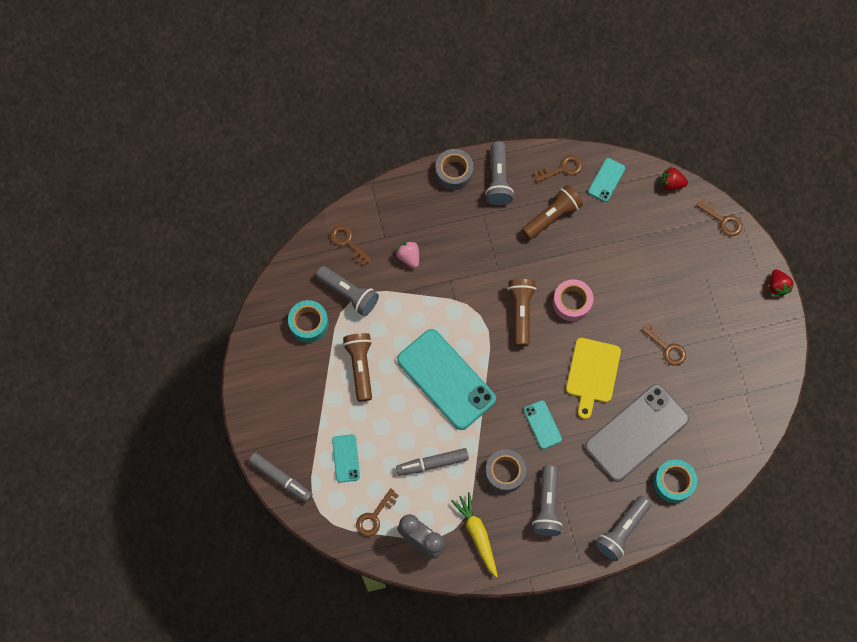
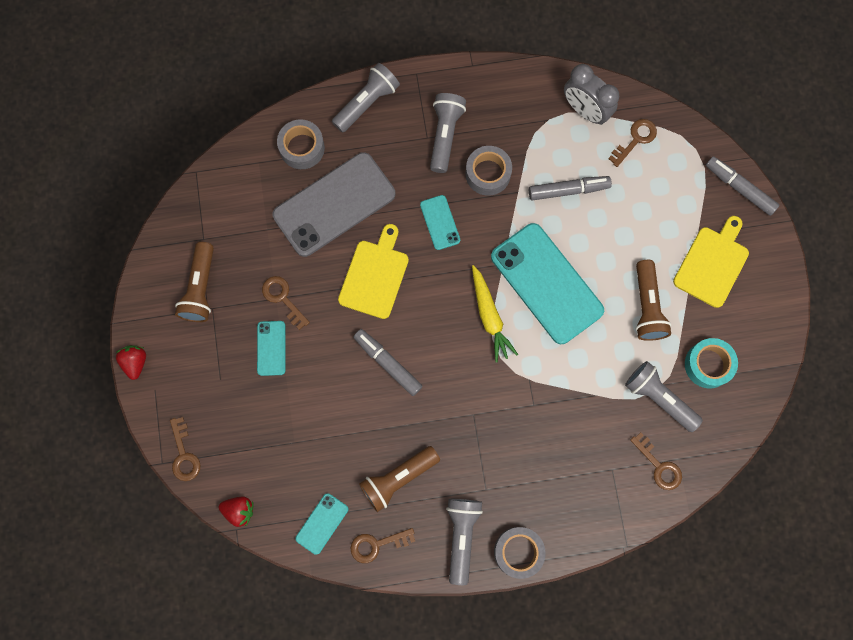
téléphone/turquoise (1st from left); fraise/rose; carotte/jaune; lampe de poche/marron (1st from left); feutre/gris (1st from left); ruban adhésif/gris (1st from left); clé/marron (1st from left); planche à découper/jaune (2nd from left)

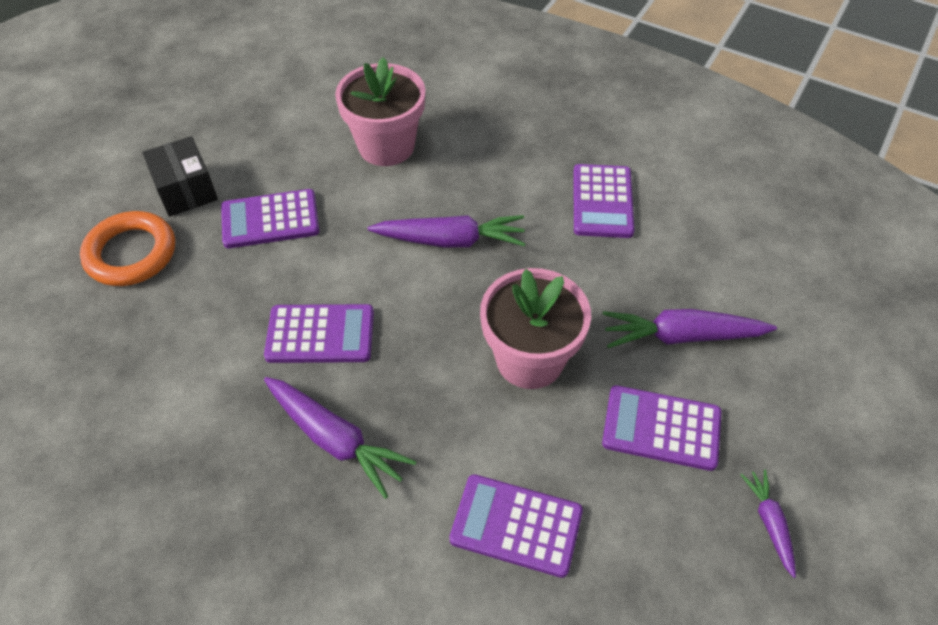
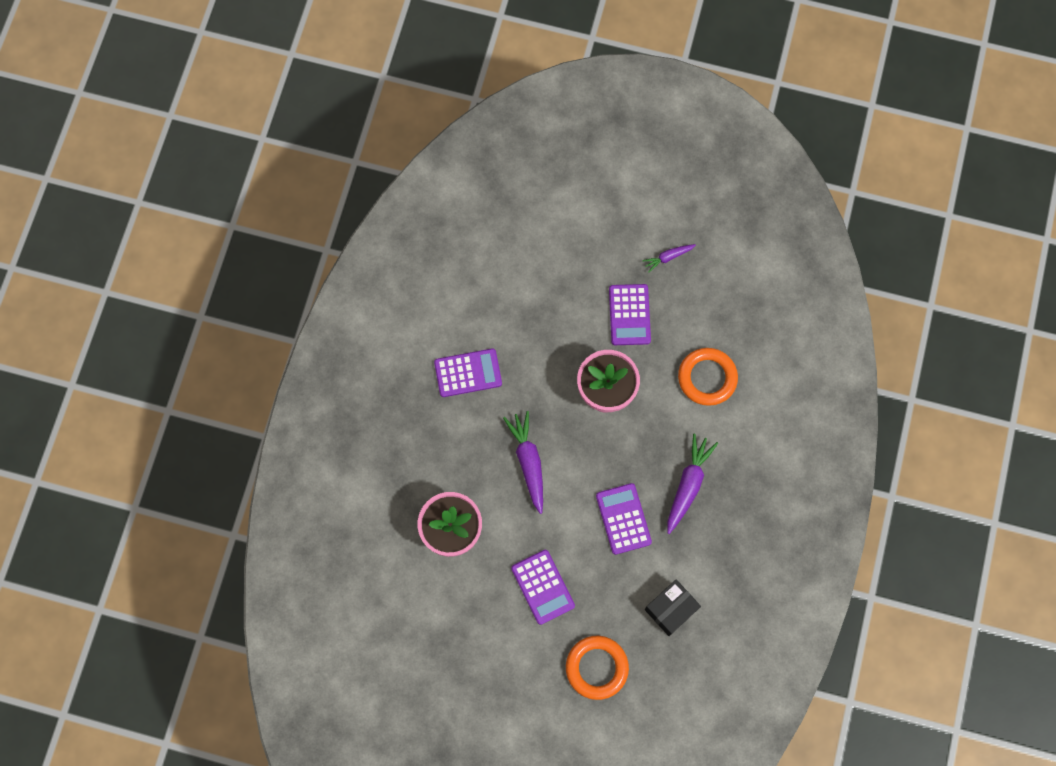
boîte/noir; anneau/orange (2nd from left); carotte/violet (3rd from left in the first image)

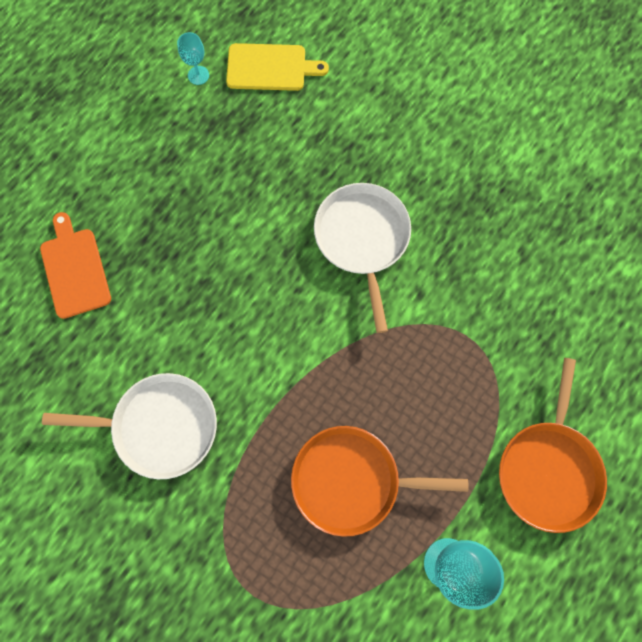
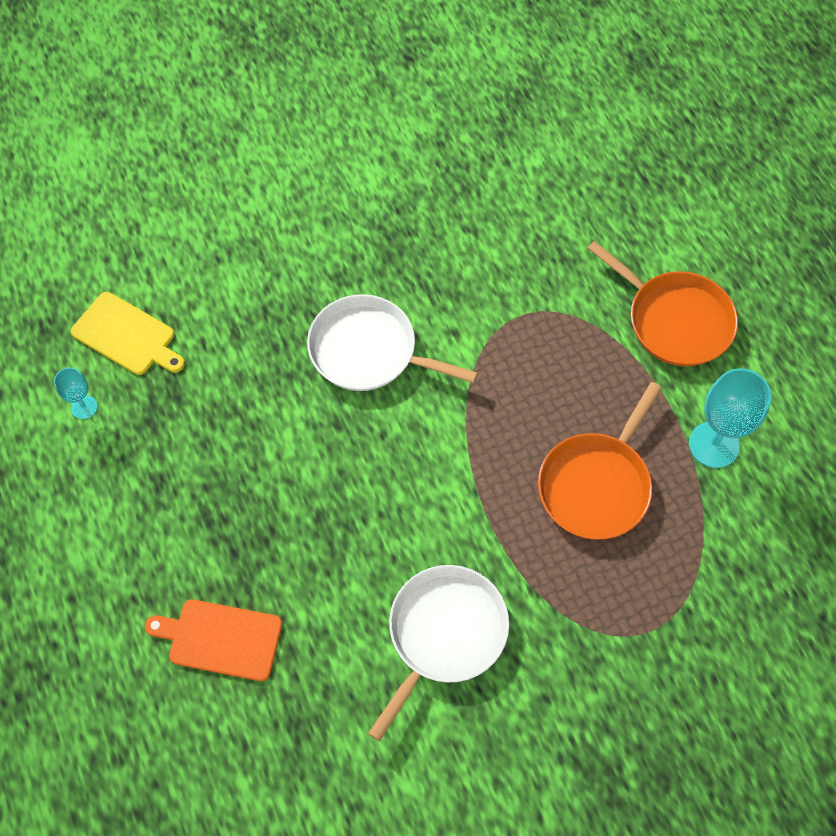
planche à découper/jaune

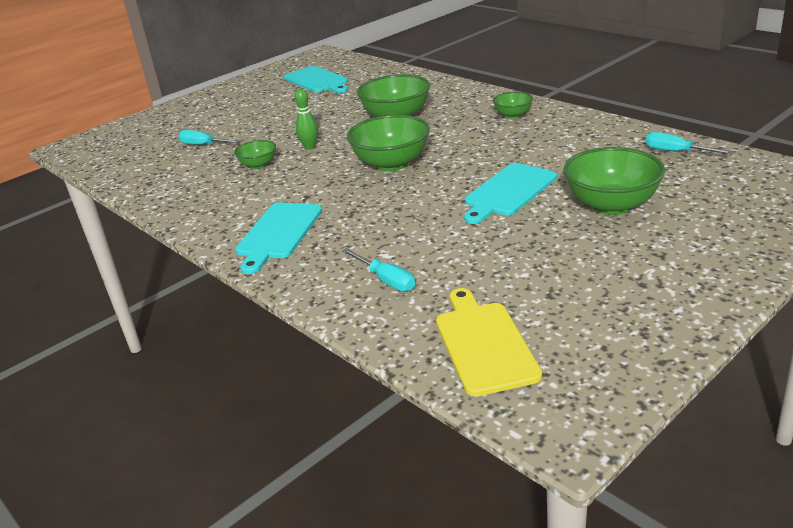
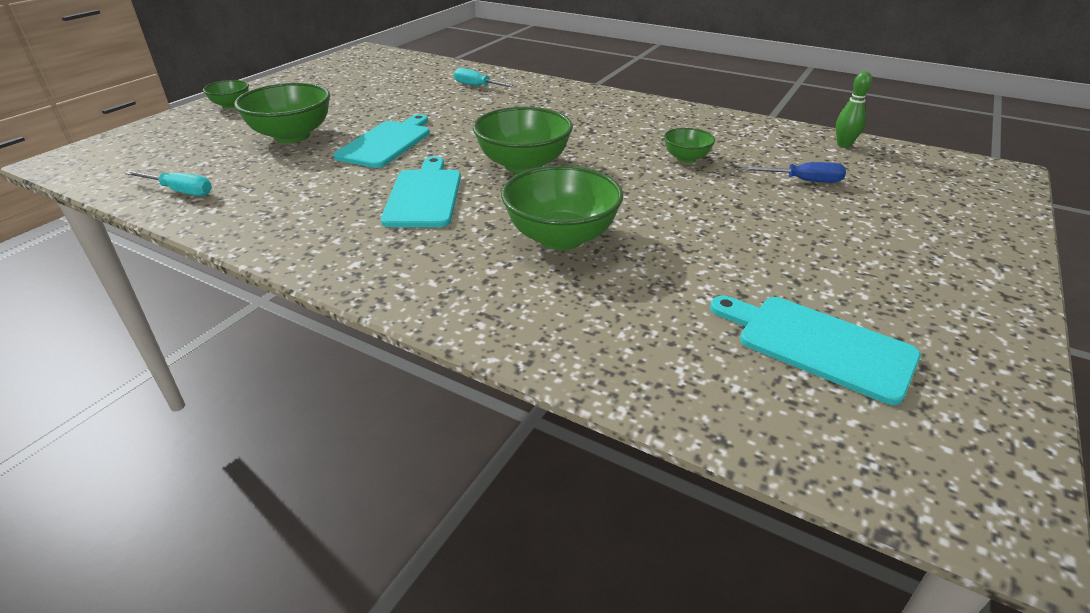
tournevis/bleu; planche à découper/turquoise (2nd from left); quille/vert; planche à découper/jaune; bol/vert (1st from left)

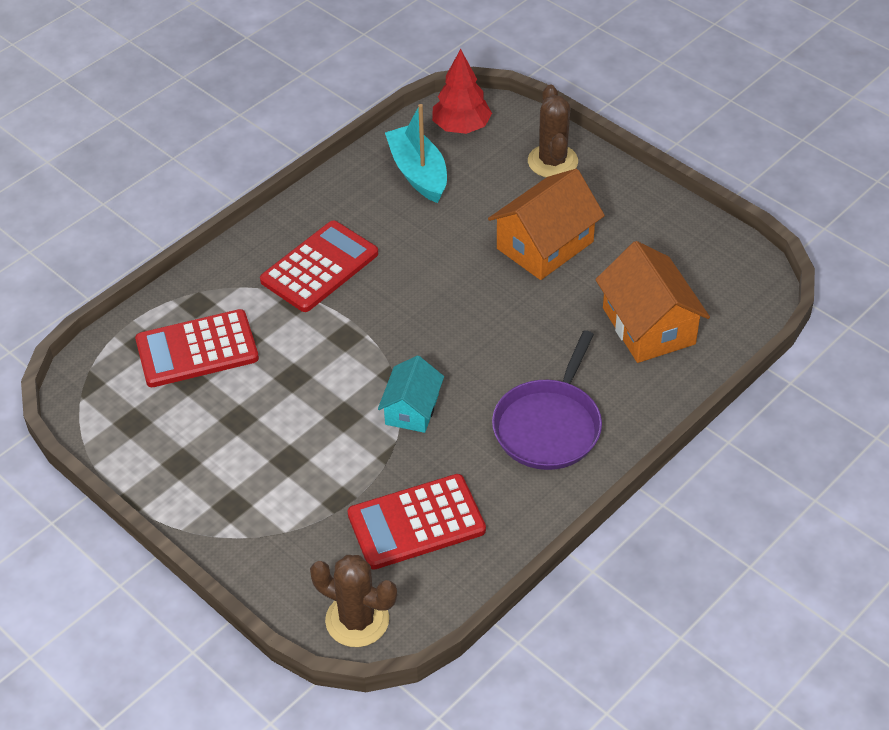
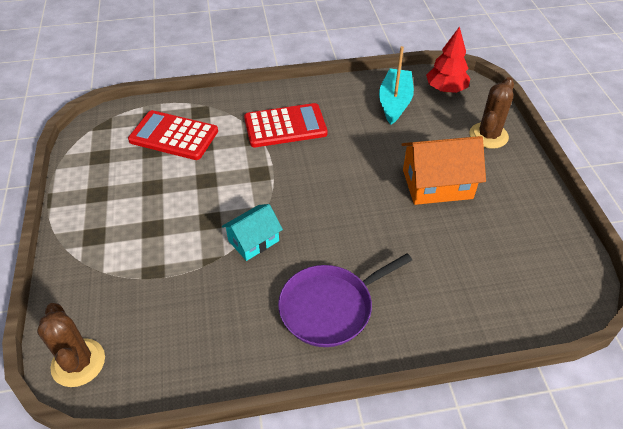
calculatrice/rouge (3rd from left in the first image); maison/orange (2nd from left in the first image)

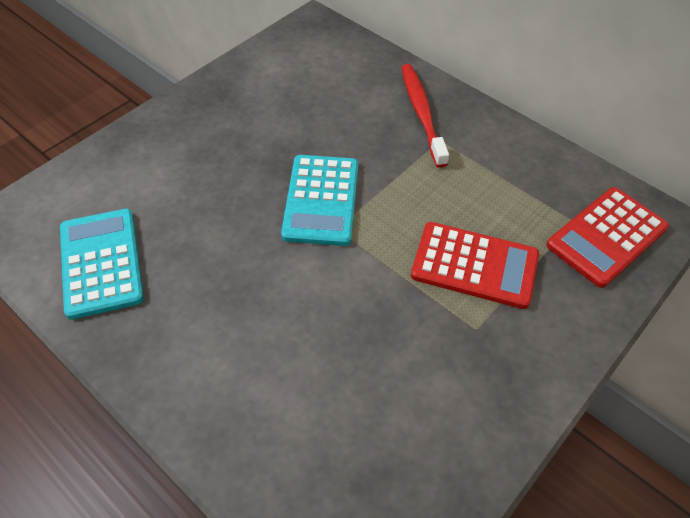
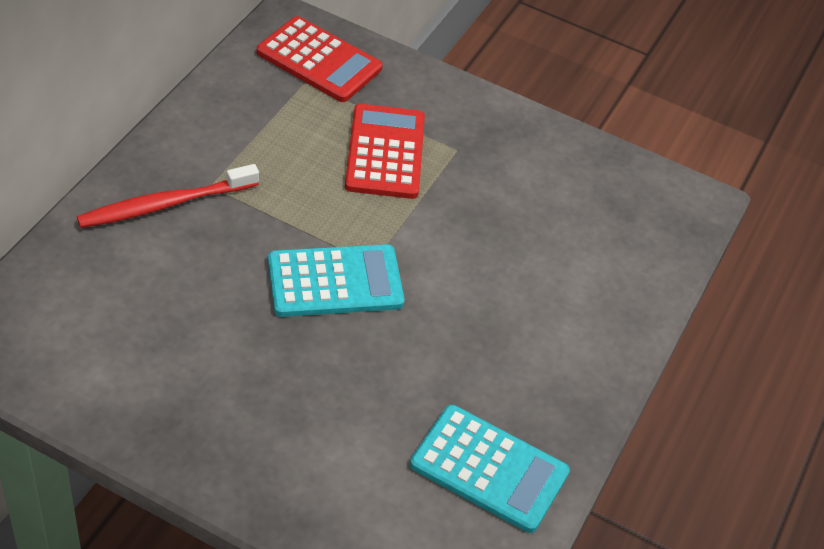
calculatrice/turquoise (2nd from left)

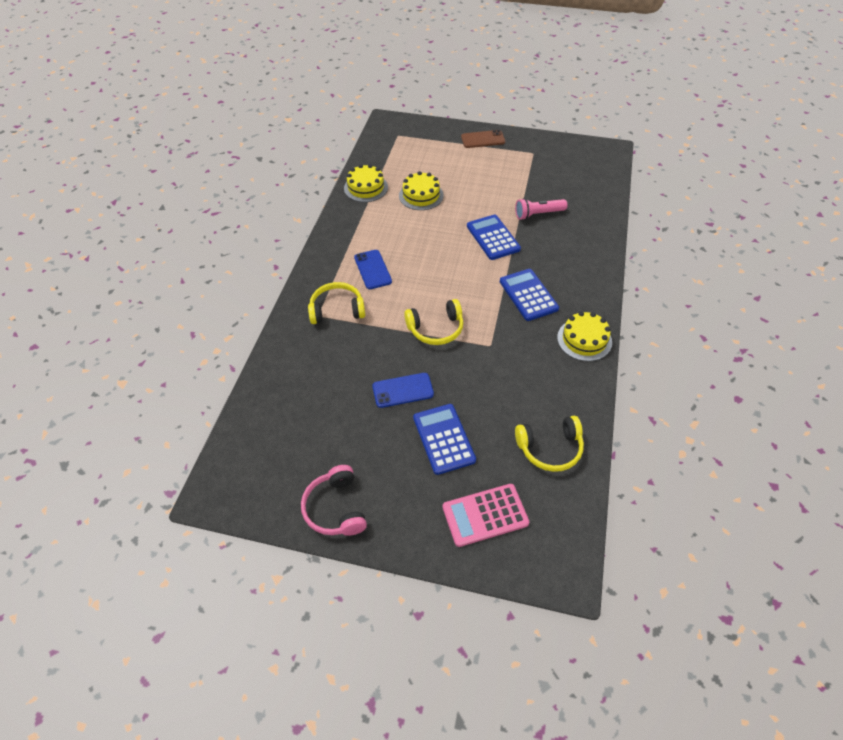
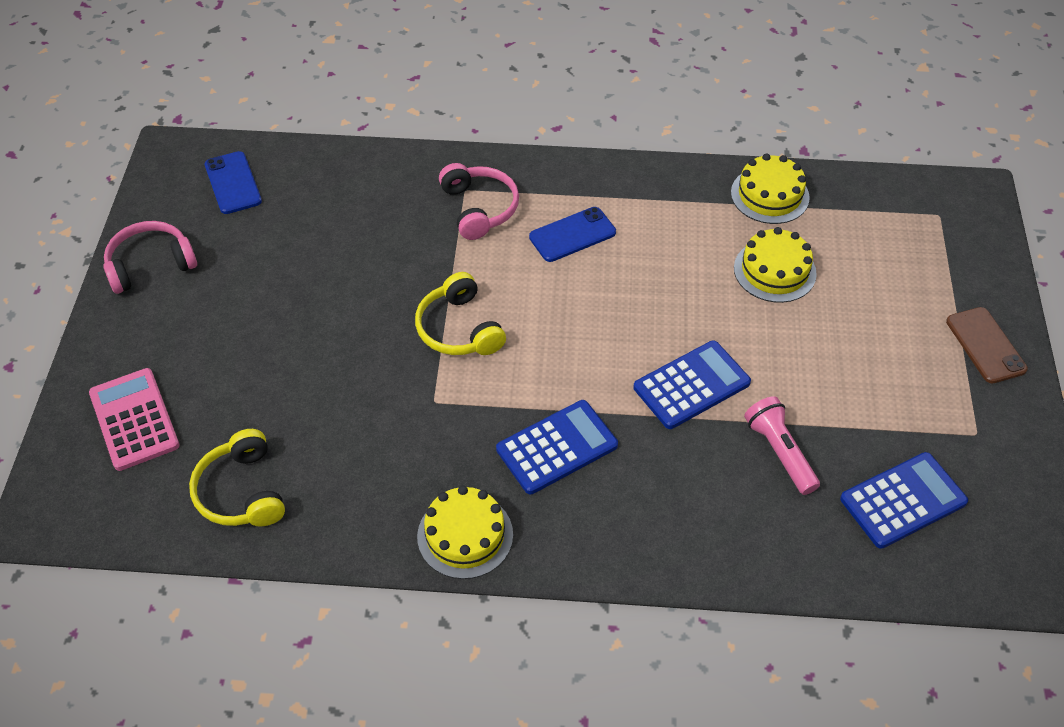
casque audio/rose (2nd from left); téléphone/bleu (1st from left); calculatrice/bleu (3rd from left)

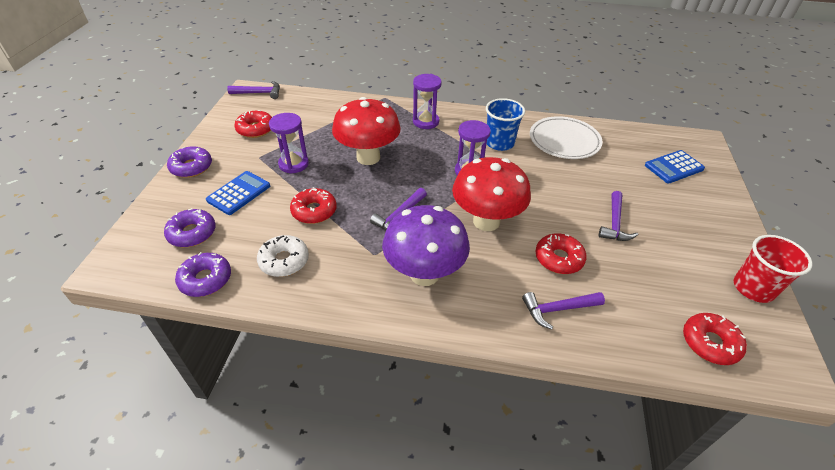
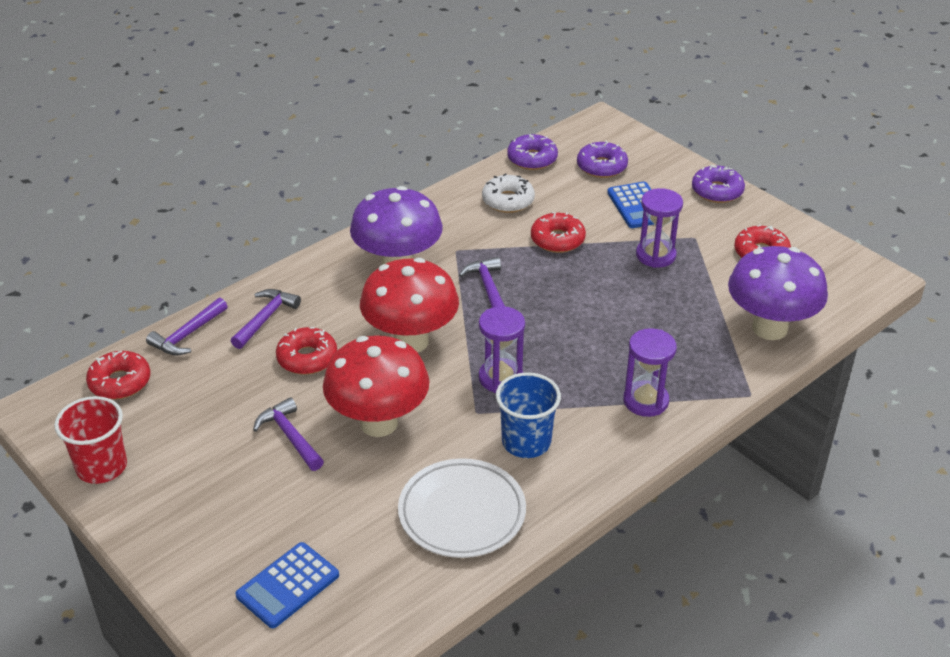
marteau/violet (1st from left); champignon/rouge (1st from left); calculatrice/bleu (1st from left); champignon/violet (2nd from left)

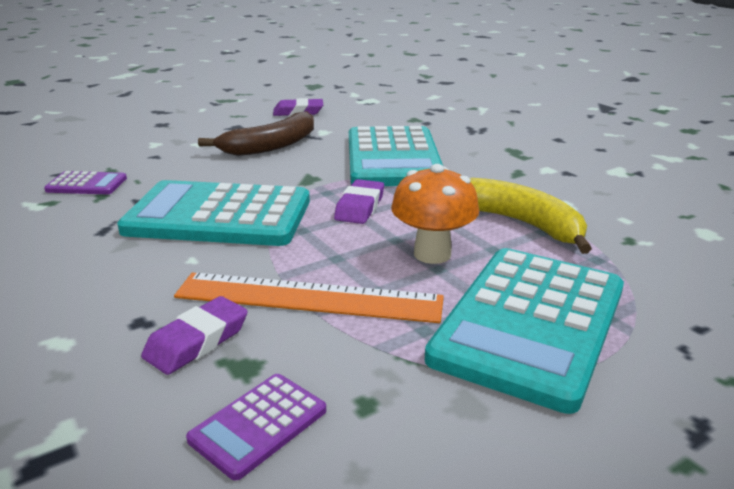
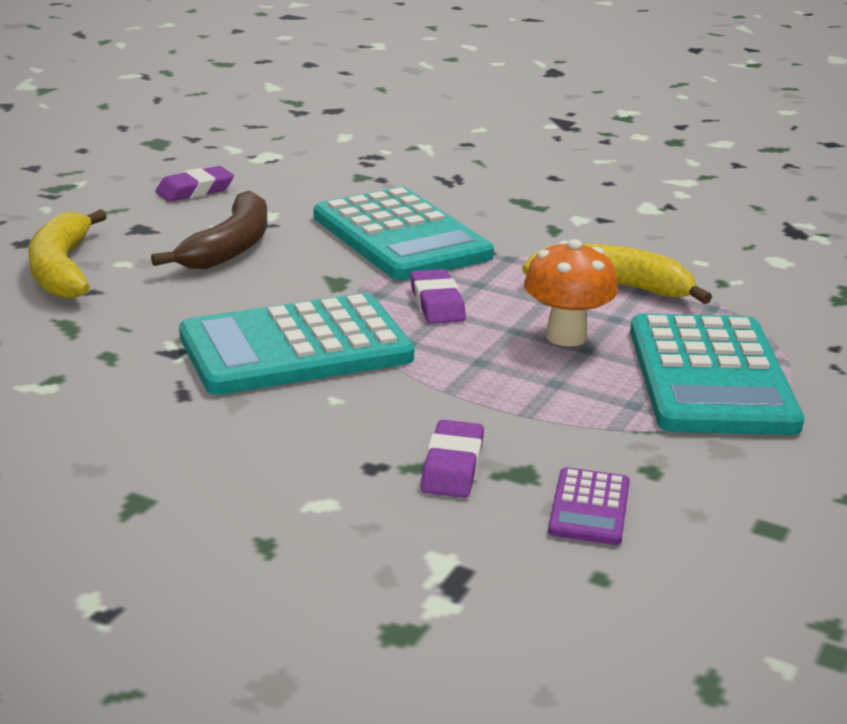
calculatrice/violet (1st from left in the first image); règle/orange; banane/jaune (1st from left)

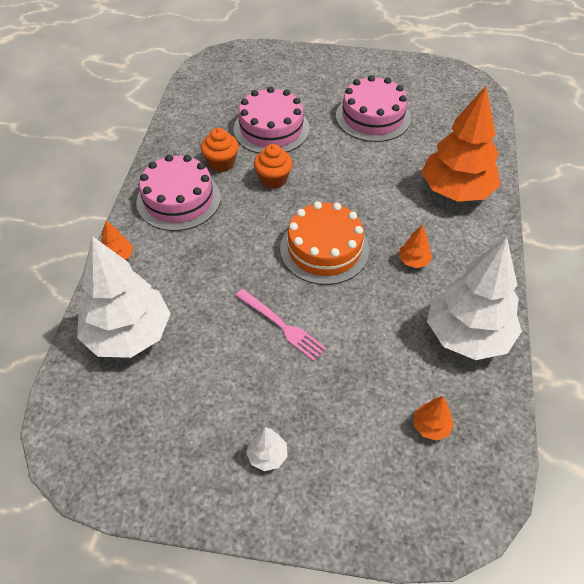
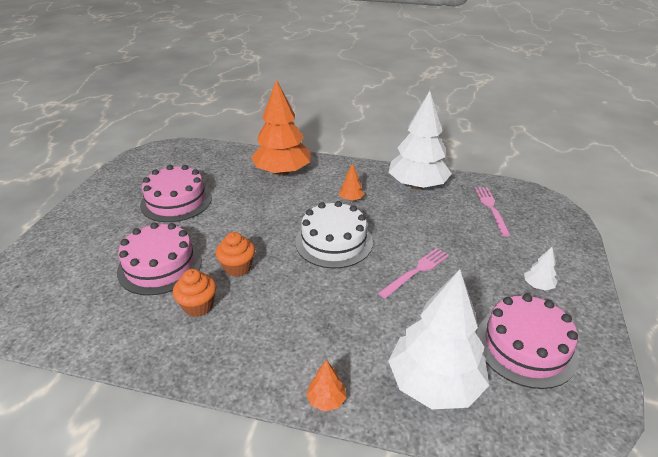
gâteau/rose (3rd from left); gâteau/blanc; fourchette/rose (2nd from left)

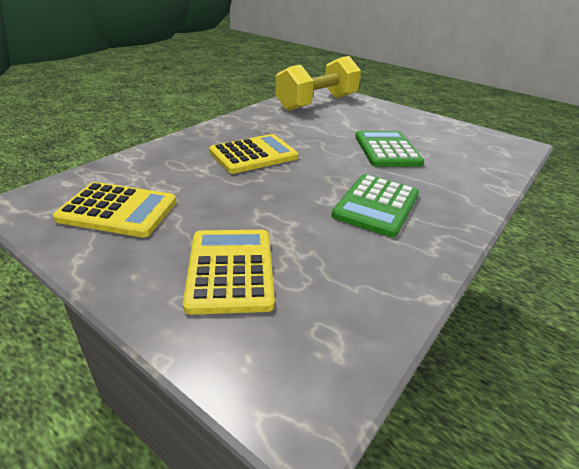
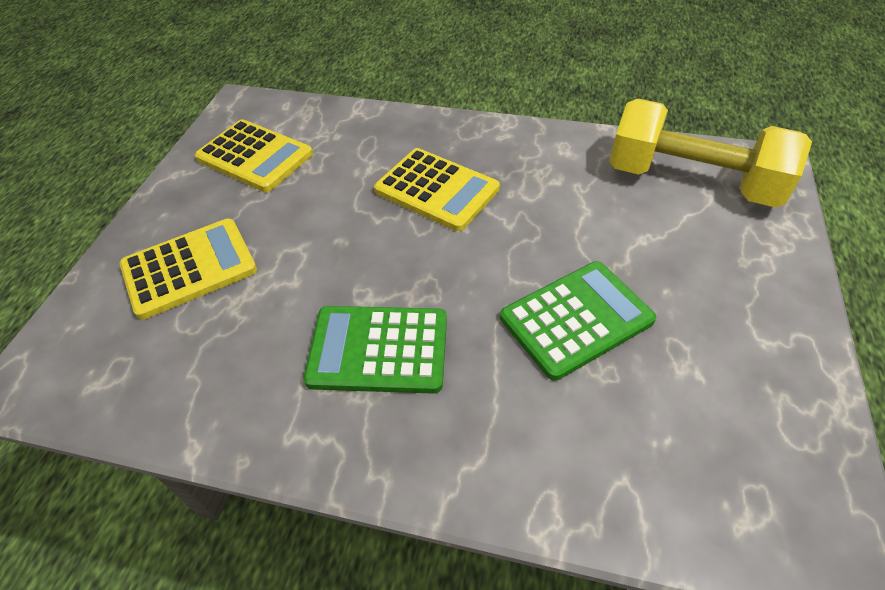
calculatrice/jaune (2nd from left)

